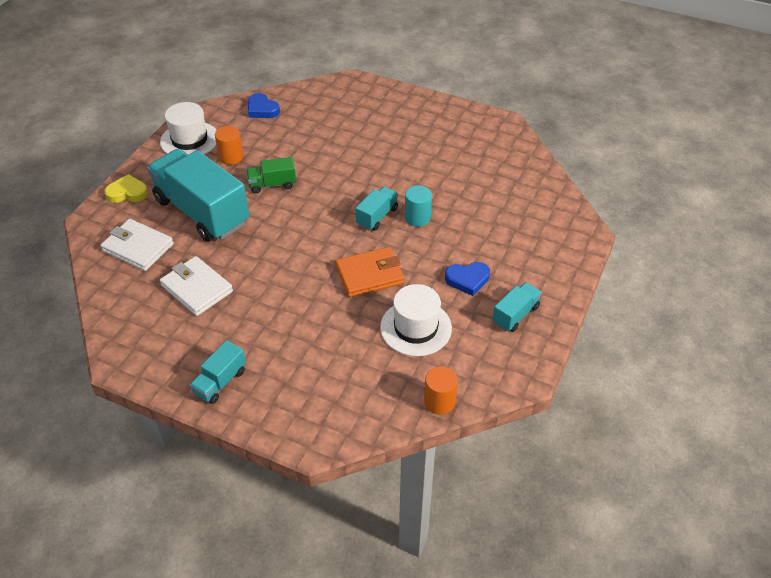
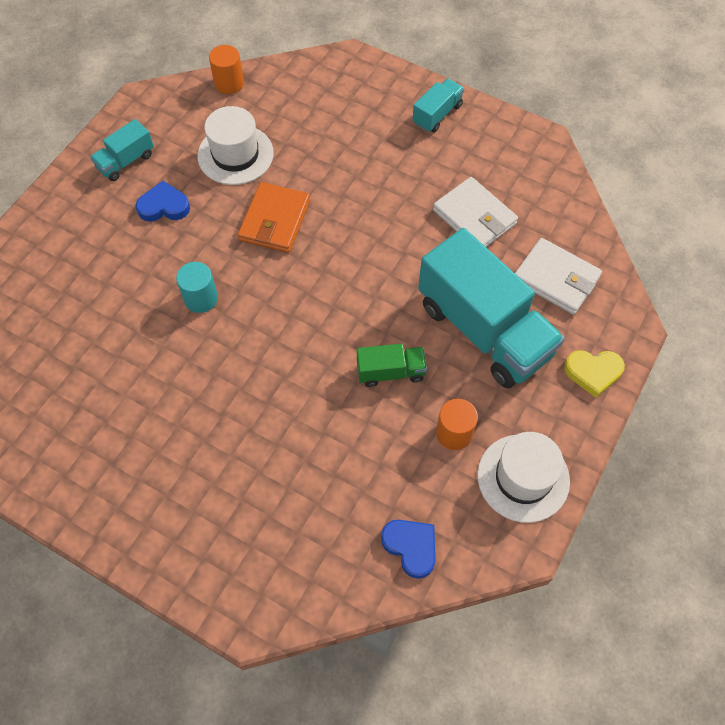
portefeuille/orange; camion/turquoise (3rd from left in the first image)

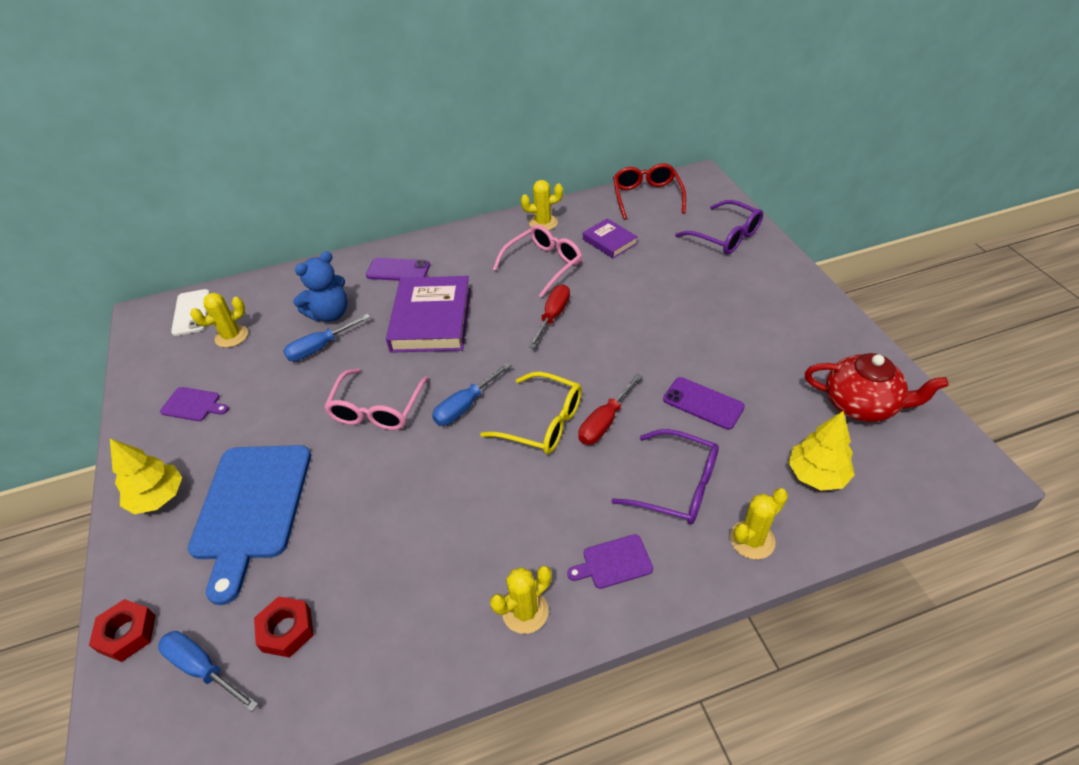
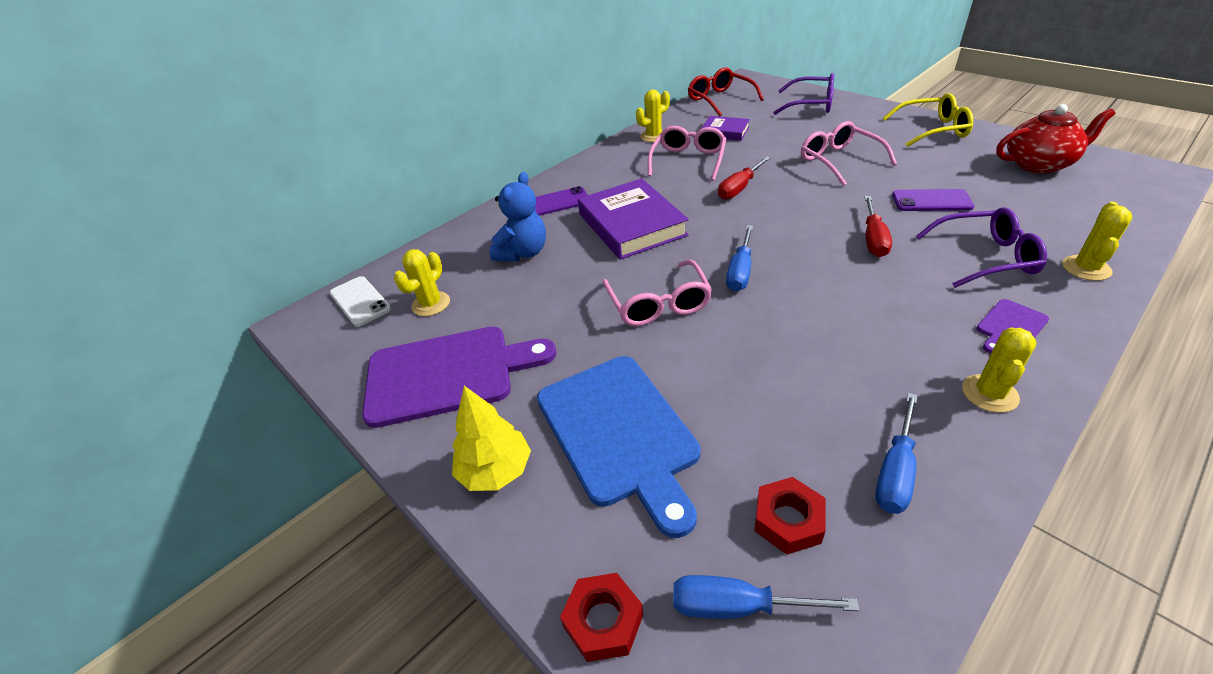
planche à découper/violet (1st from left); tournevis/bleu (3rd from left); lunettes/jaune; tournevis/rouge (1st from left); arbre/jaune (2nd from left in the first image); lunettes/rose (3rd from left)

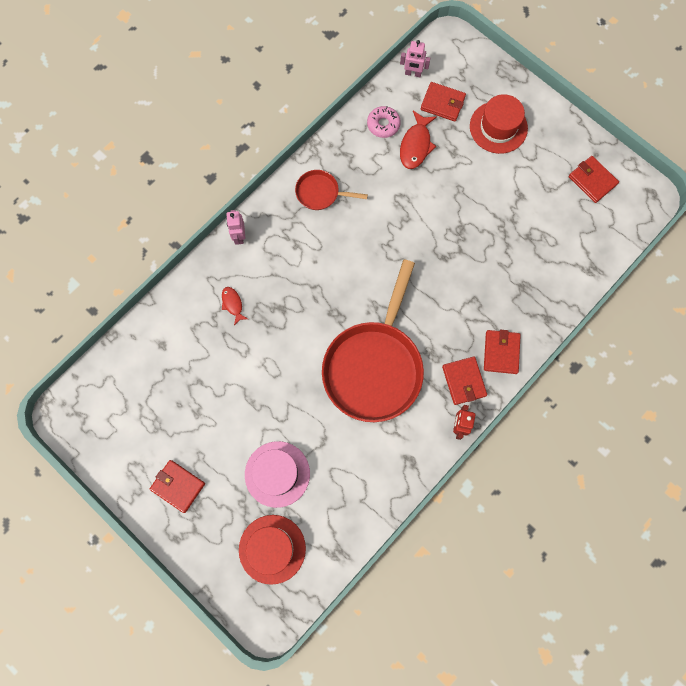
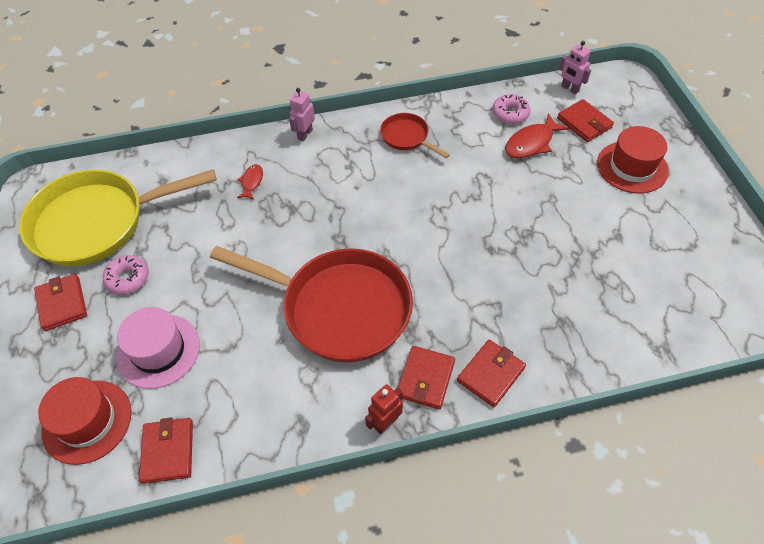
poêle/rouge (1st from left); portefeuille/rouge (2nd from left); poêle/jaune; beignet/rose (1st from left)

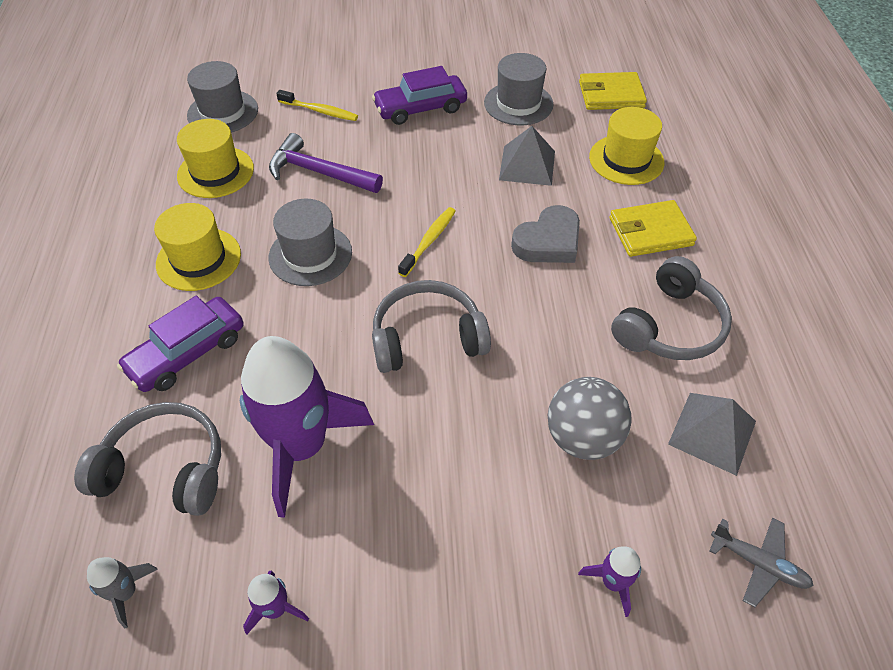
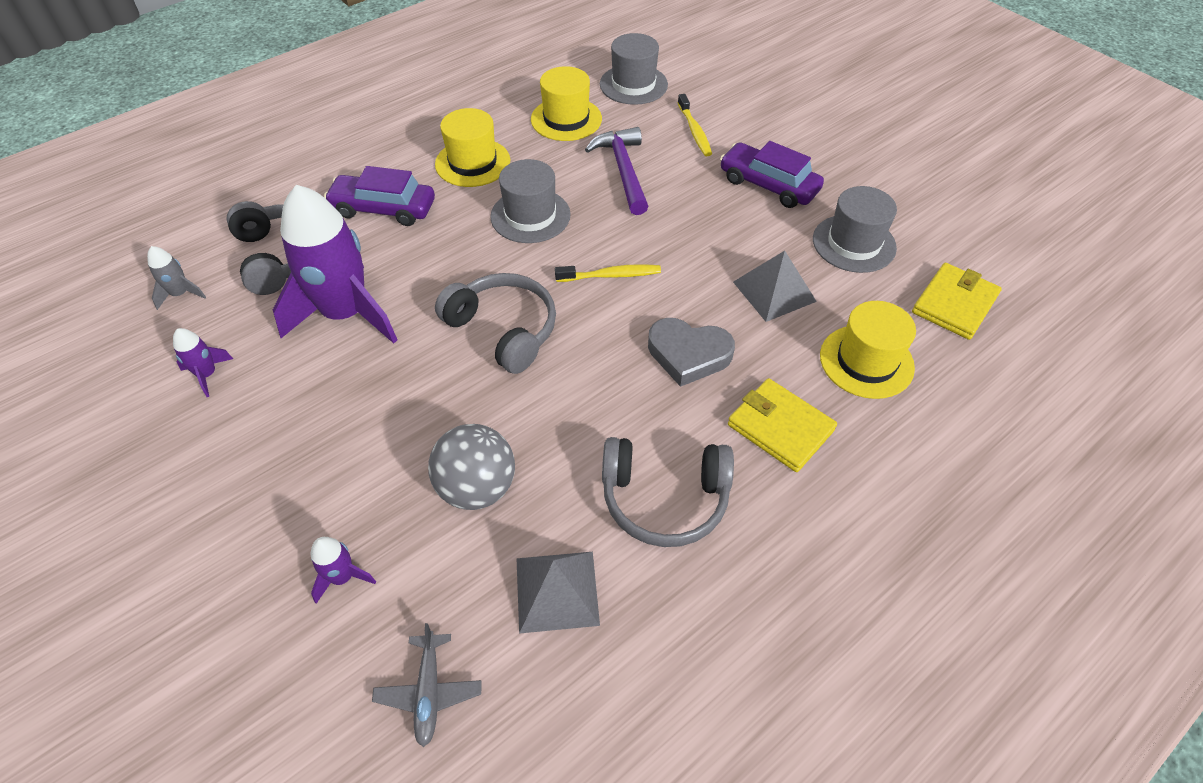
portefeuille/jaune (2nd from left)

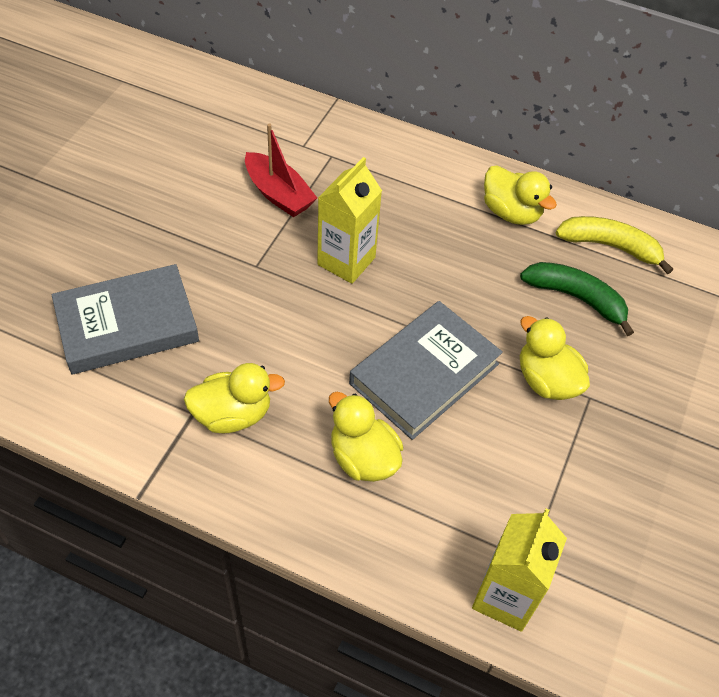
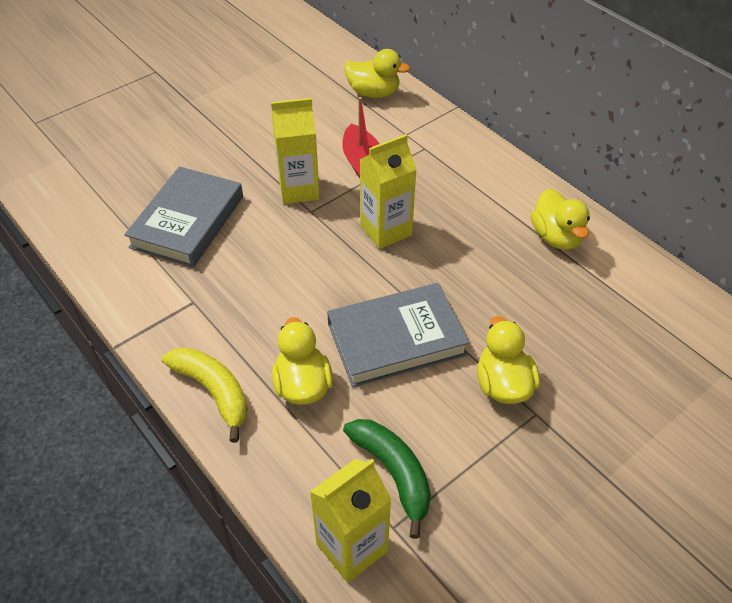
livre/gris (1st from left); canard/jaune (2nd from left); banane/vert; banane/jaune; brique de lait/jaune (1st from left)

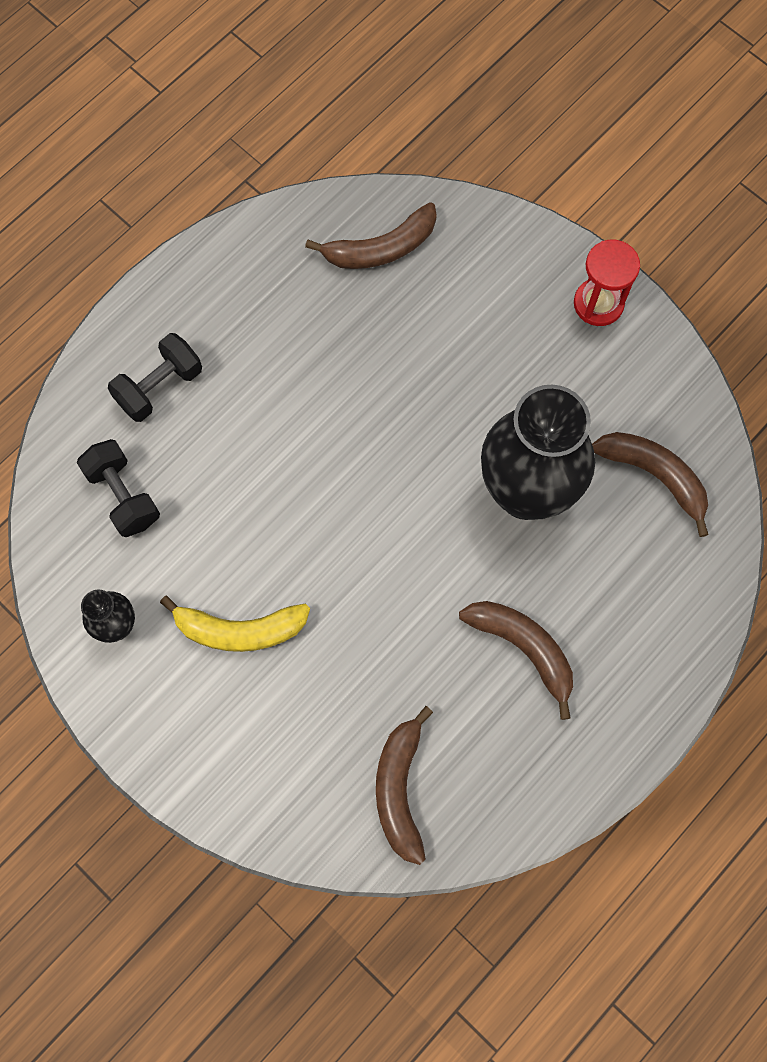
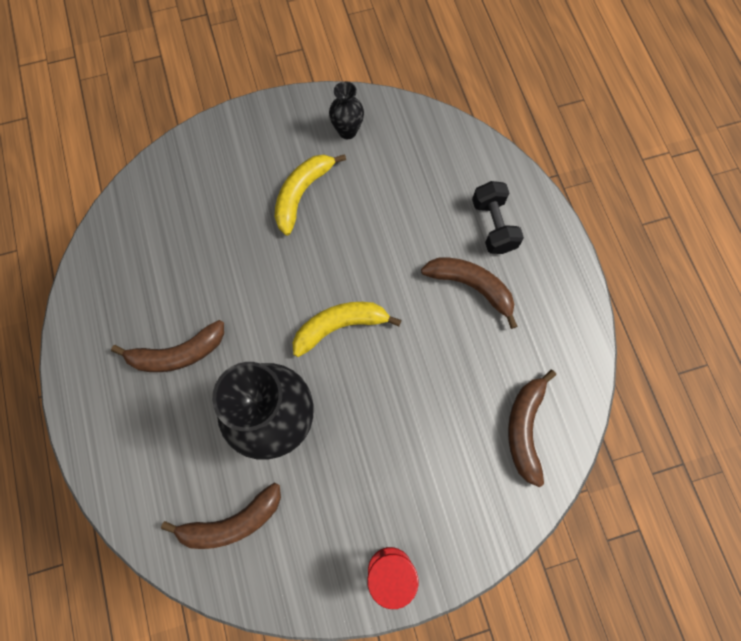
haltère/noir (1st from left in the first image); banane/marron (3rd from left); banane/jaune (2nd from left)

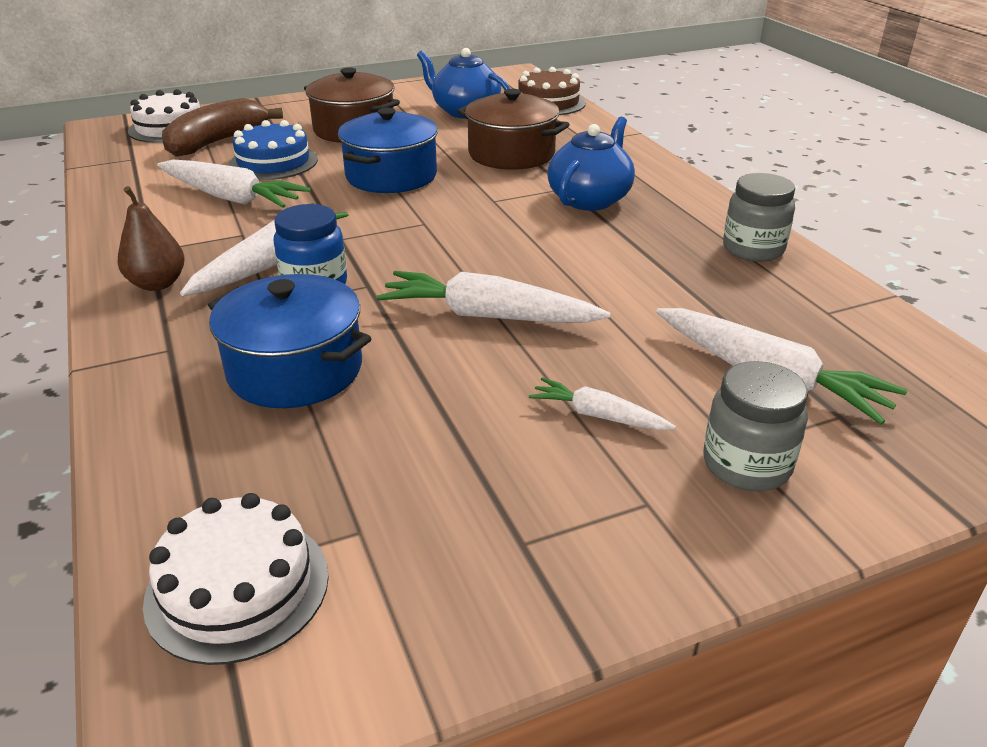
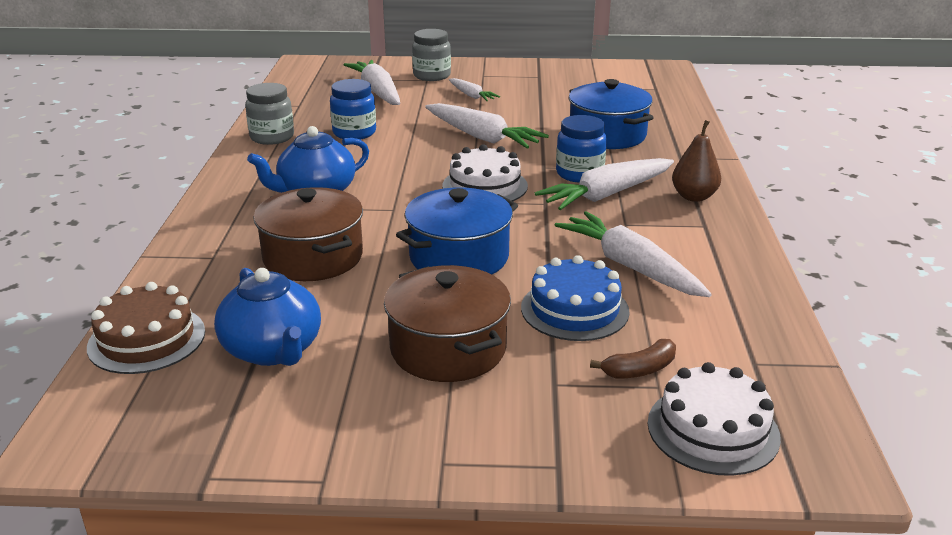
gâteau/blanc (1st from left); banane/marron; bocal/bleu (1st from left)

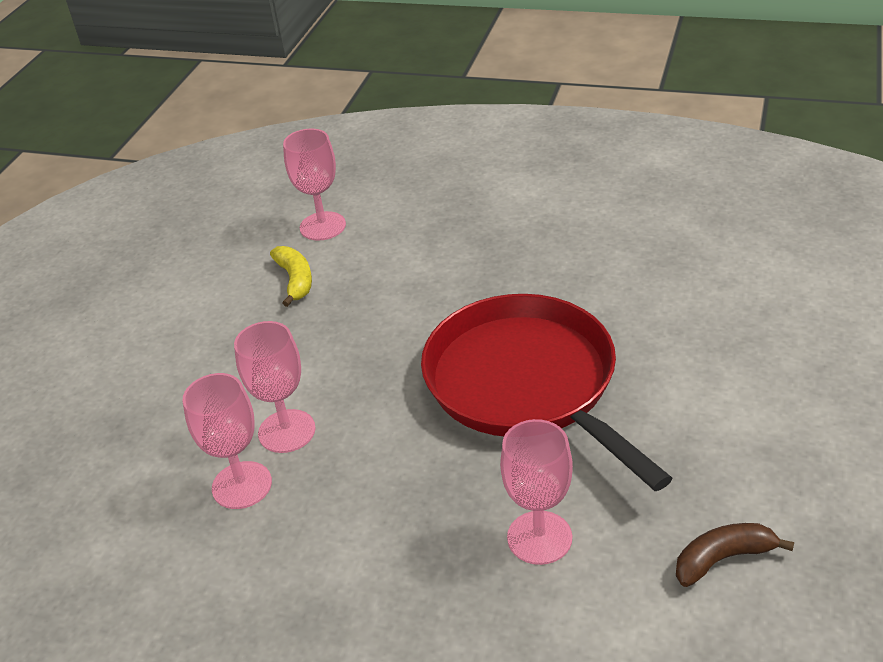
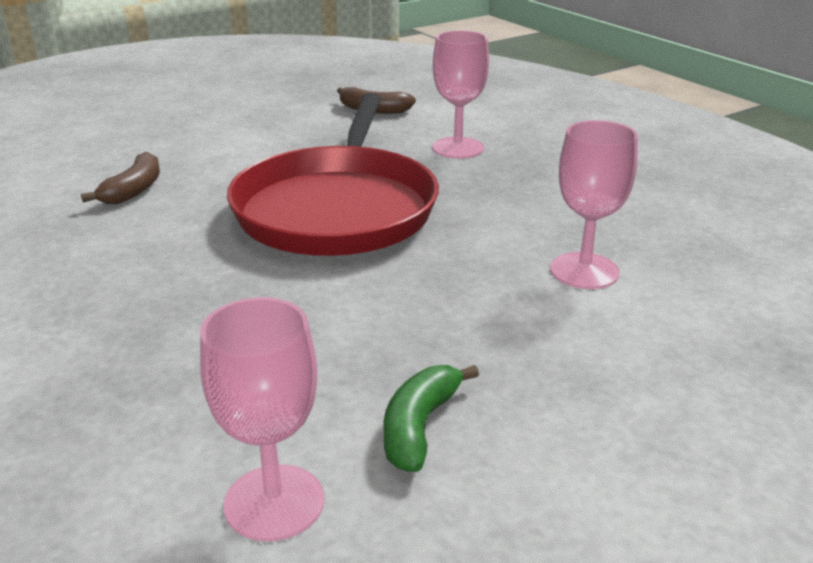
verre à pied/rose (1st from left in the first image); banane/vert; banane/marron (1st from left)

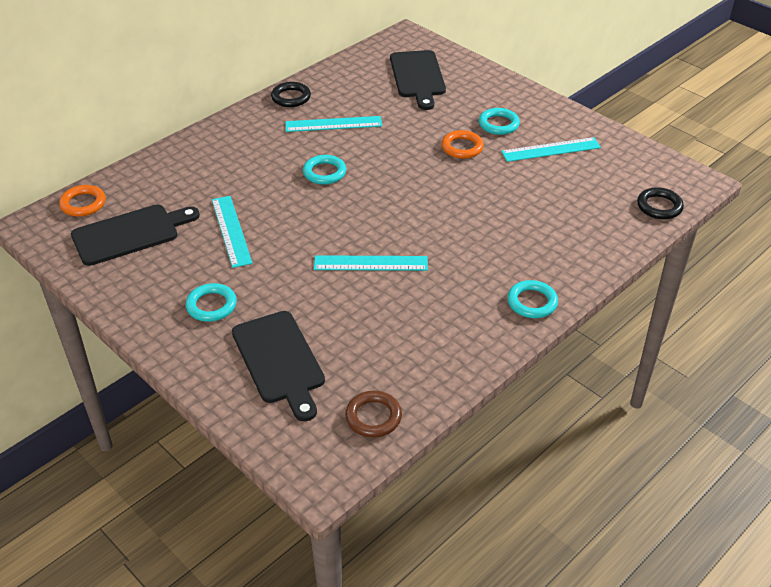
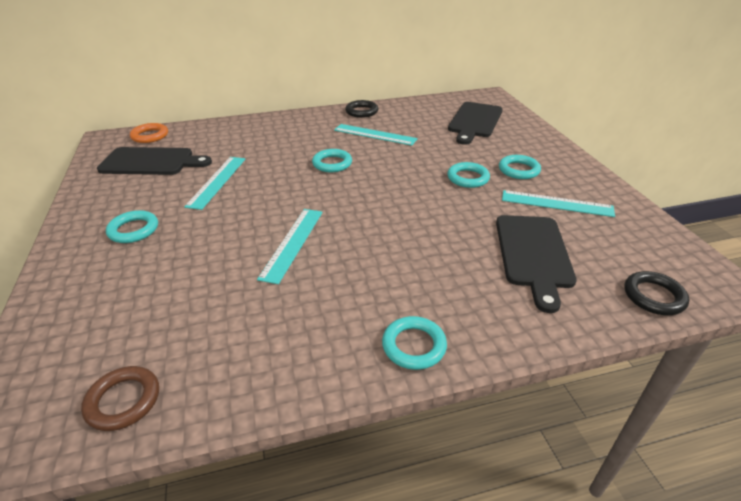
planche à découper/noir (3rd from left); règle/turquoise (2nd from left); anneau/turquoise (4th from left)

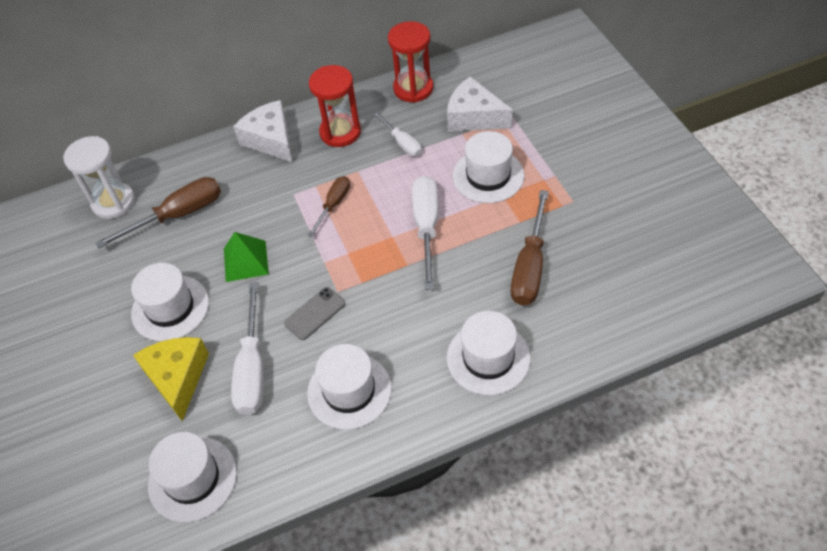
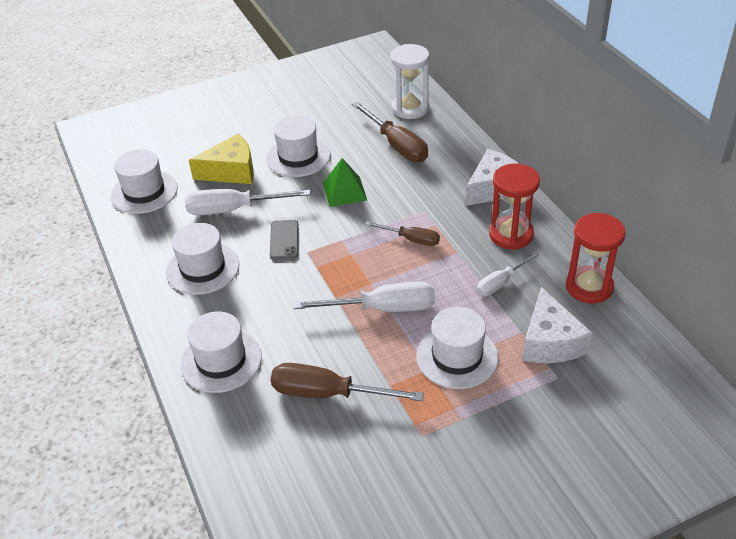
téléphone/gris; fromage/blanc (2nd from left)

